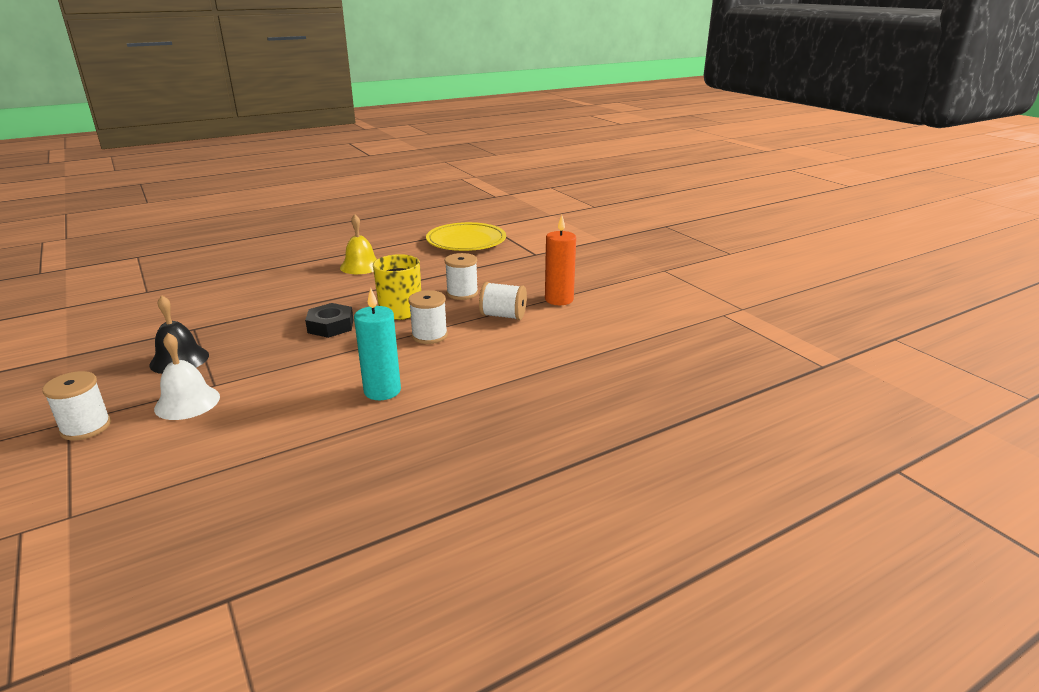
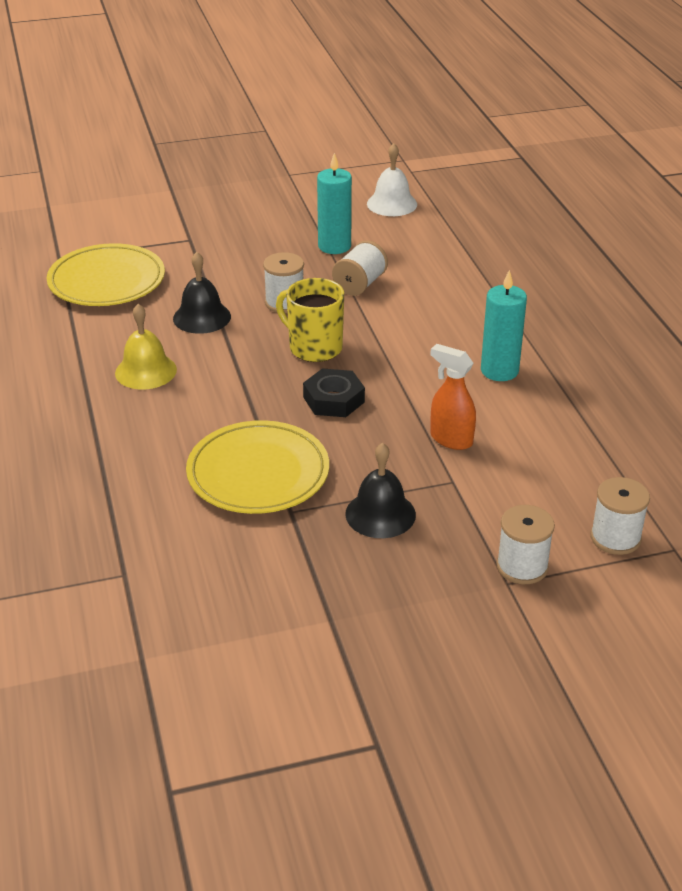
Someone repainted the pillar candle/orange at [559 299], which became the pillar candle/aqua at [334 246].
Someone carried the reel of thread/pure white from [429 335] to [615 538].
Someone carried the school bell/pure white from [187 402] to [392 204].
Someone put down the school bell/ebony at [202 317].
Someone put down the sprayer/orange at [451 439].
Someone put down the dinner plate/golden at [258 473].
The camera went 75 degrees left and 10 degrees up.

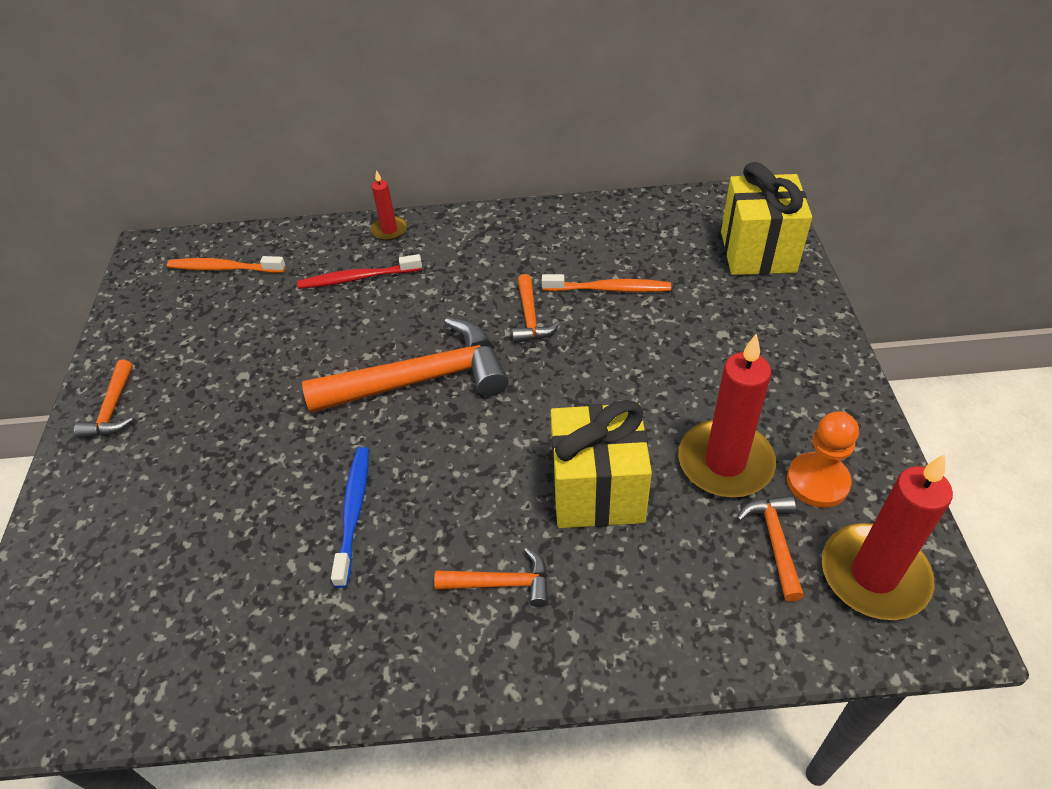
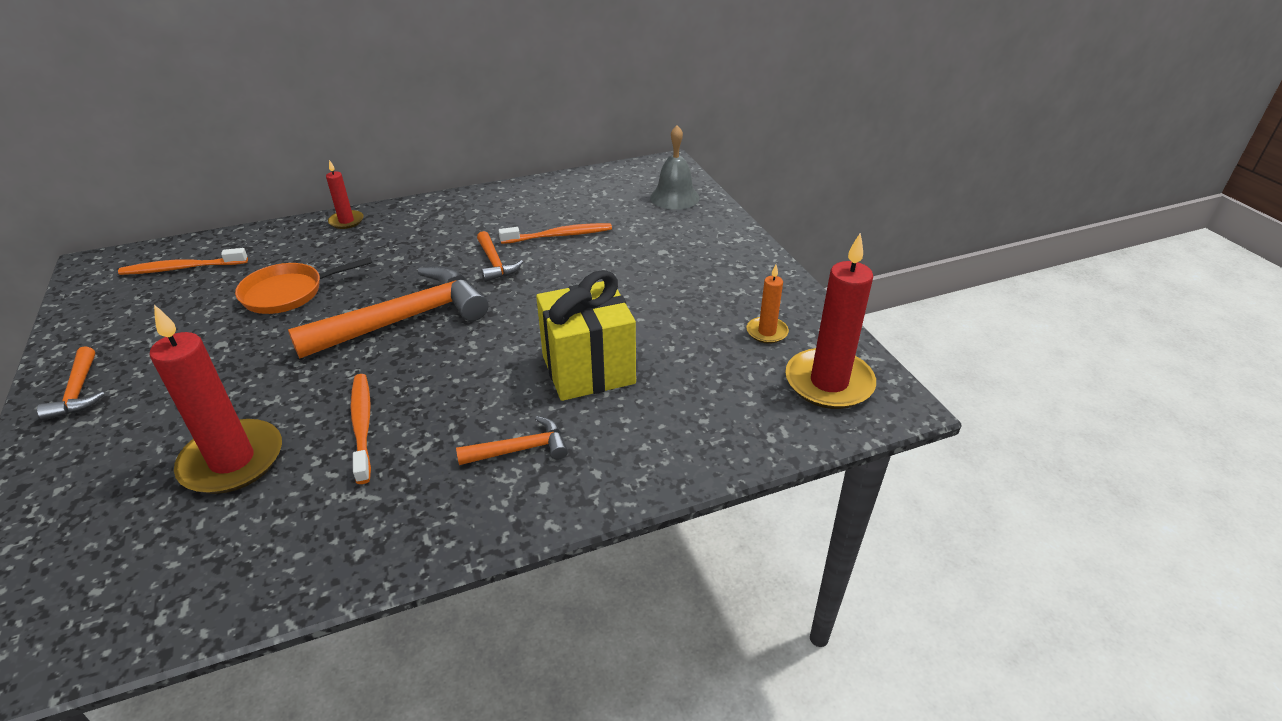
Someone swapped the present/golden at [758 252] for the school bell/ash-grey at [674 197].
Someone took away the tooth brush/scarlet at [357 278].
Someone carried the pillar candle/scarlet from [725 462] to [232 460].
Someone swapped the game pawn/orange at [817 481] for the pillar candle/orange at [767 332].
Someone repainted the tooth brush/royal blue at [353 512], which became the tooth brush/orange at [362 425].
Someone took away the carpenter's hammer/orange at [775 542].
Someone put down the frying pan/orange at [289 293].
The camera went 20 degrees left and 10 degrees down.

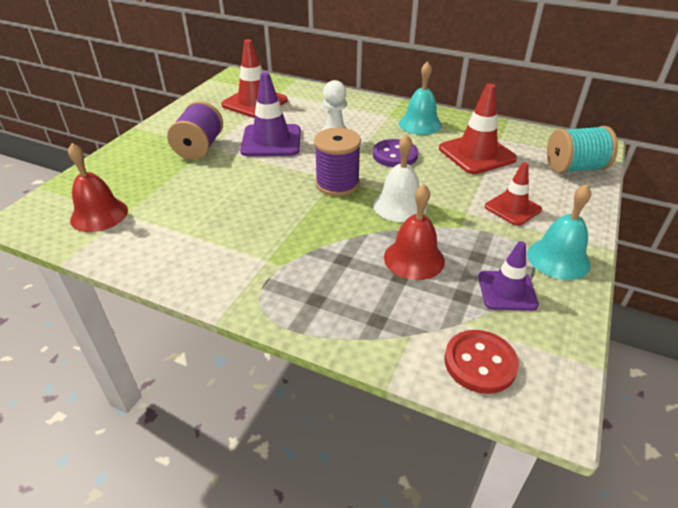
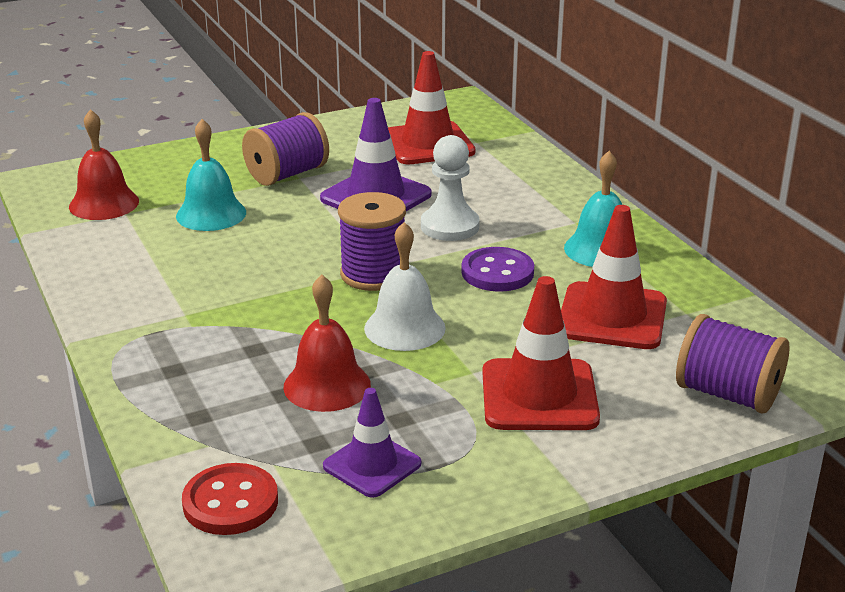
Someone repainted the reel of thread/aqua at [574 168], which became the reel of thread/violet at [728 394].
Someone scaled the traffic cone/scarlet at [512 208] by 1.59.
Someone carried the school bell/aqua from [558 259] to [211 214].
The camera went 40 degrees right and 10 degrees down.

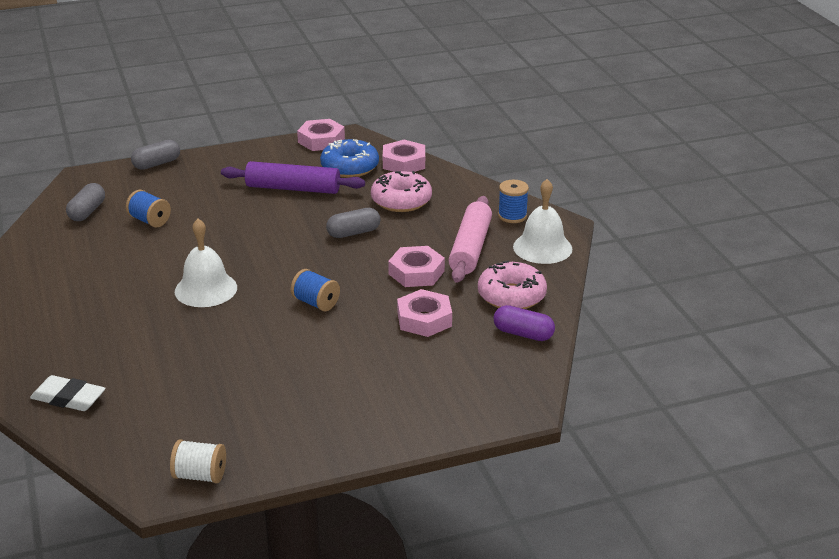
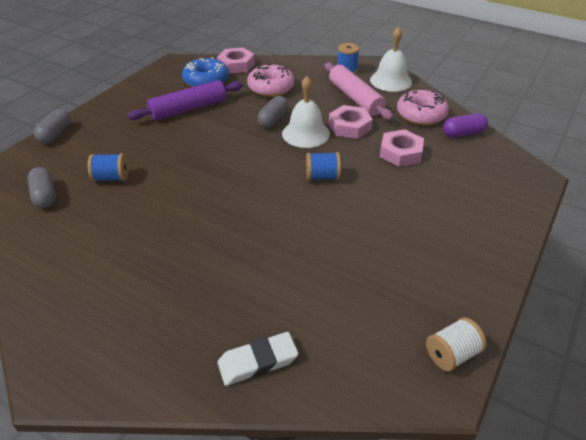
Someone took away the hexagon nut/pink at [321 140].
Someone carried the school bell/pure white from [206 289] to [305 133].
The camera went 40 degrees left and 10 degrees up.

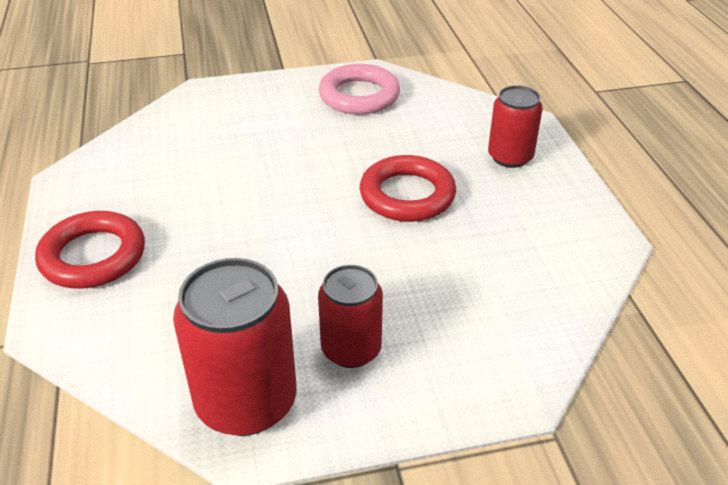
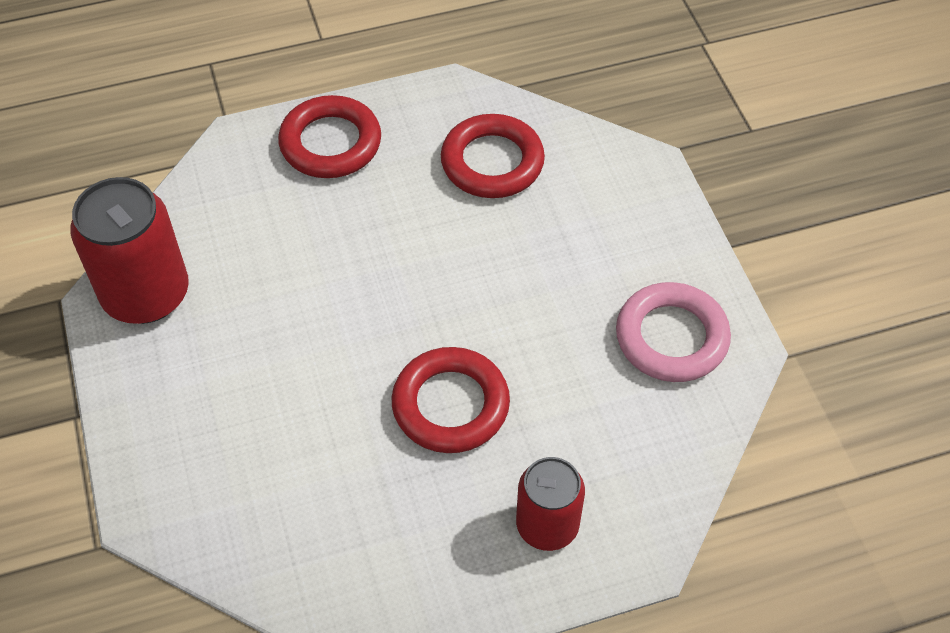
Someone took away the can/scarlet at [351 349].
Someone put down the hoop/scarlet at [492 162].
The camera went 85 degrees right and 15 degrees up.

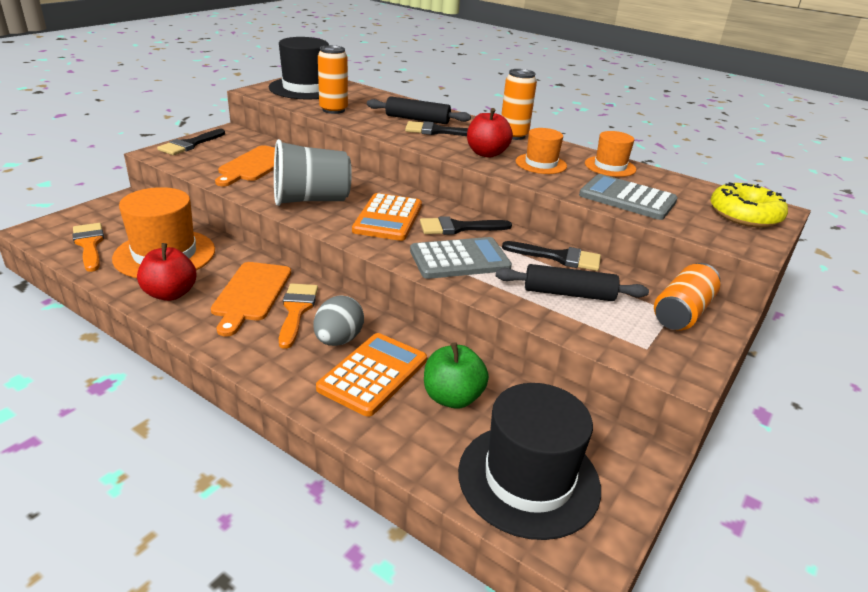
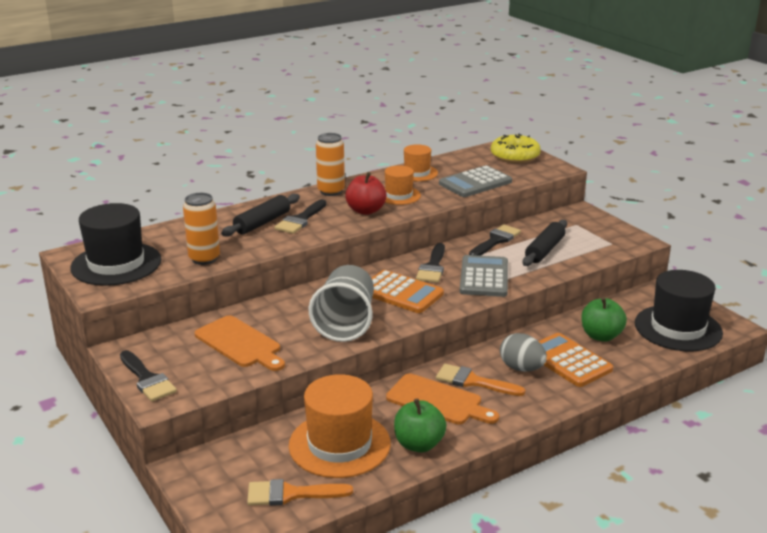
Someone repainted the apple fruit/scarlet at [170 294], which became the apple fruit/emerald at [419 444].
Someone took away the can/orange at [682 312].
The camera went 65 degrees left and 5 degrees down.

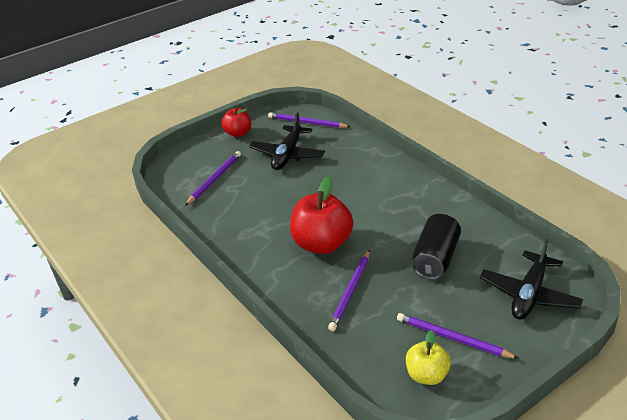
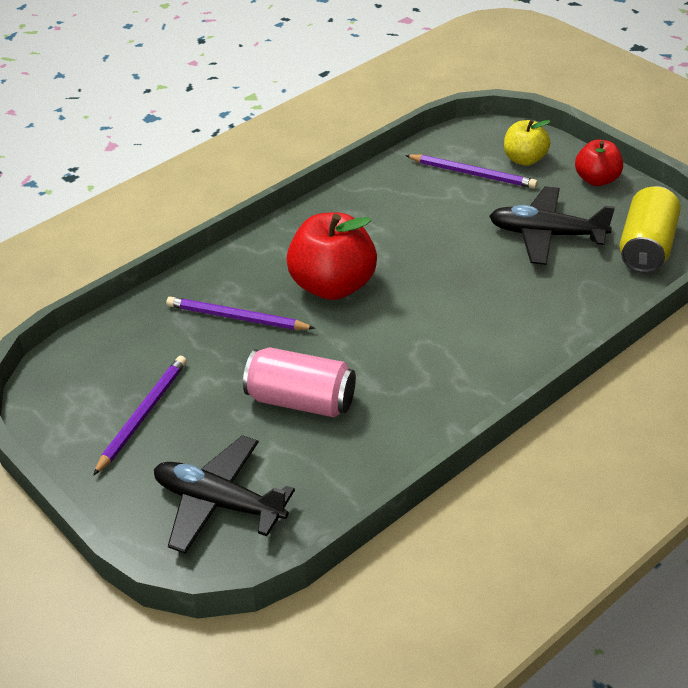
Someone swapped the wooden pencil/violet at [307 123] for the can/golden at [646 247].
Someone repainted the can/ebony at [435 258], which became the can/pink at [301 400].
Someone carried the apple fruit/golden from [426 375] to [524 159].
The camera went 85 degrees right and 5 degrees up.

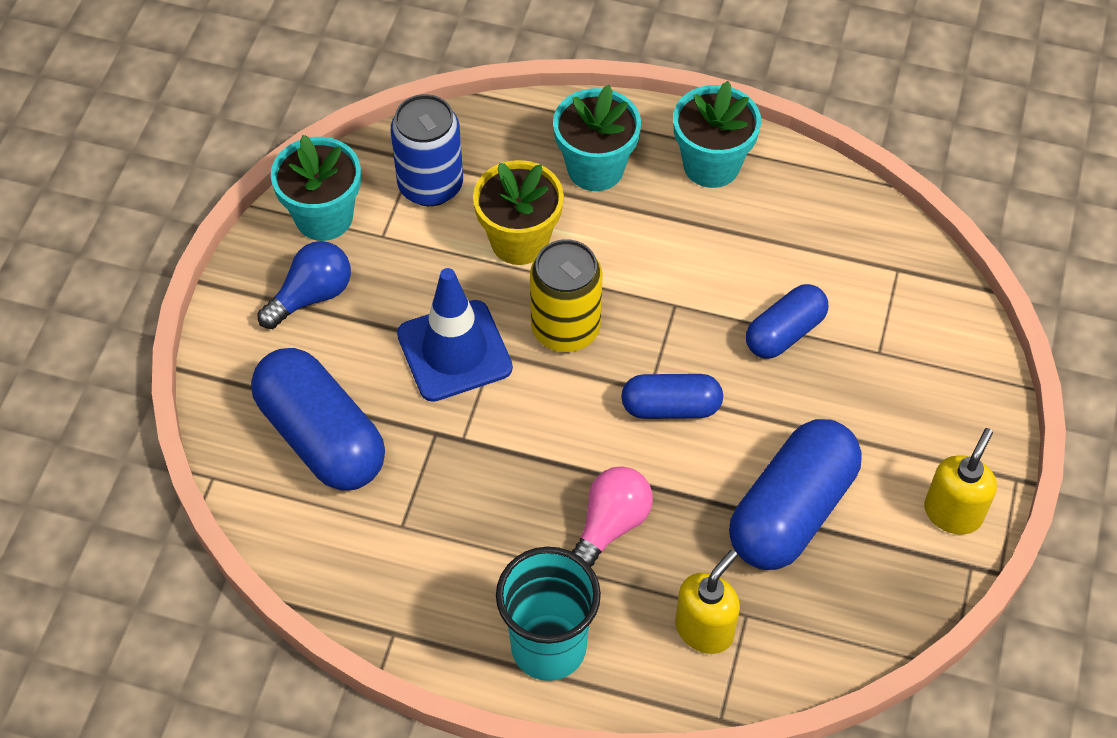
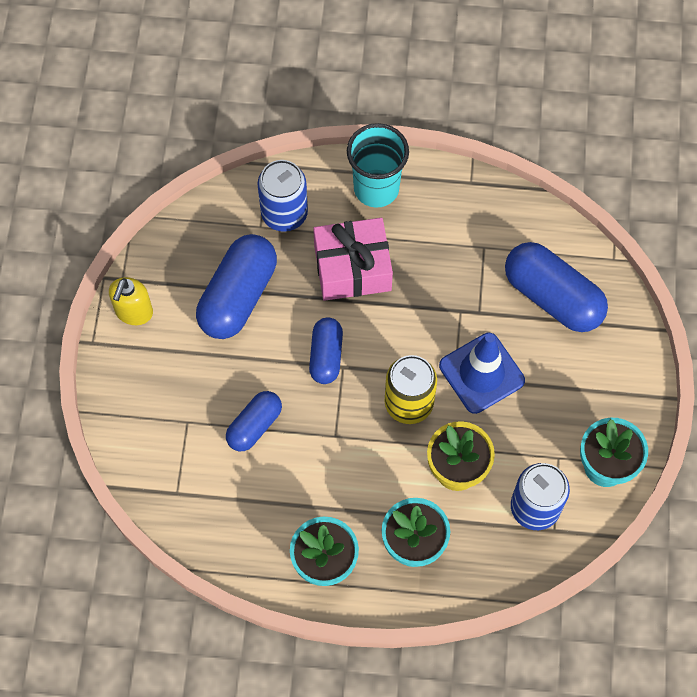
Someone took away the bulb/royal blue at [311 296].
Someone rotated the pill shape/royal blue at [671 407] by 75 degrees counterclockwise.
Someone swapped the bulb/pink at [610 525] for the present/pink at [352 268].
Someone swapped the pump bottle/golden at [704 629] for the can/royal blue at [284 213].
The camera went 170 degrees right and 10 degrees up.

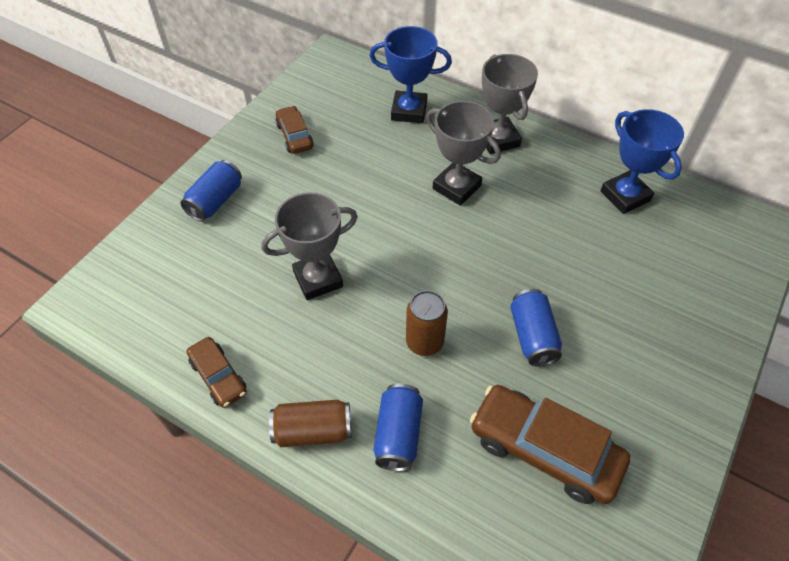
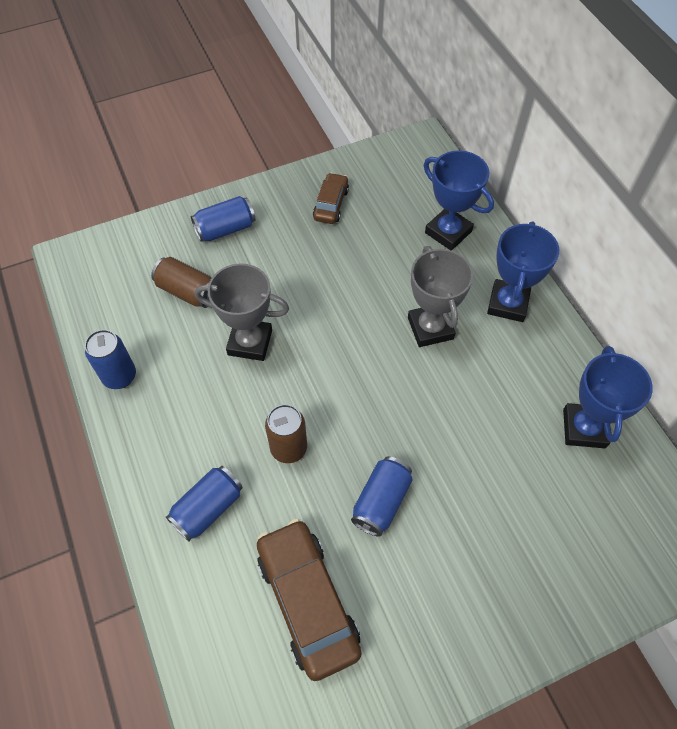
Someone repainted the prize cup/ash-grey at [498 139], which became the prize cup/royal blue at [508 304].
Someone swapped the car/brown at [218 377] for the can/royal blue at [119 376].
Someone carried the can/brown from [313 431] to [187 291].
The camera went 35 degrees right and 5 degrees up.

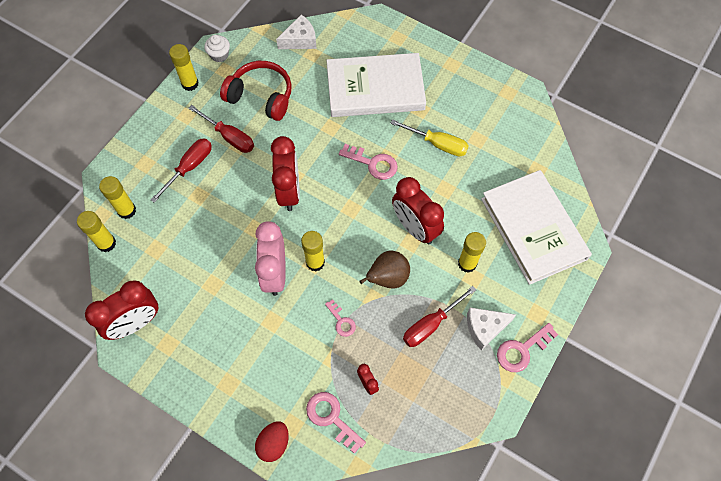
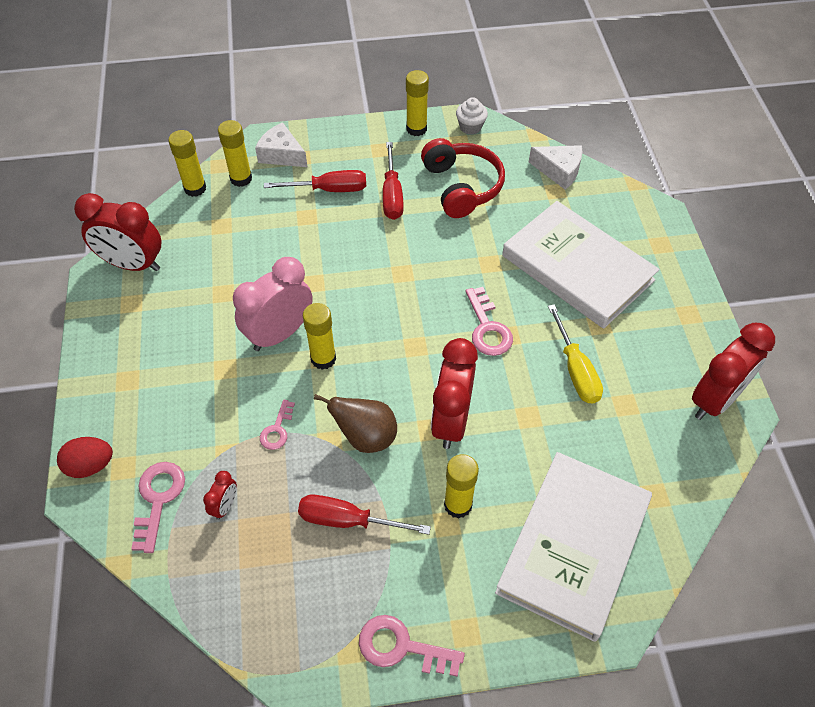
Someone carried the alarm clock/scarlet from [289 191] to [715 400].
Someone carried the piece of cheese/pure white from [485 328] to [281 154].
The camera went 50 degrees right and 10 degrees down.

